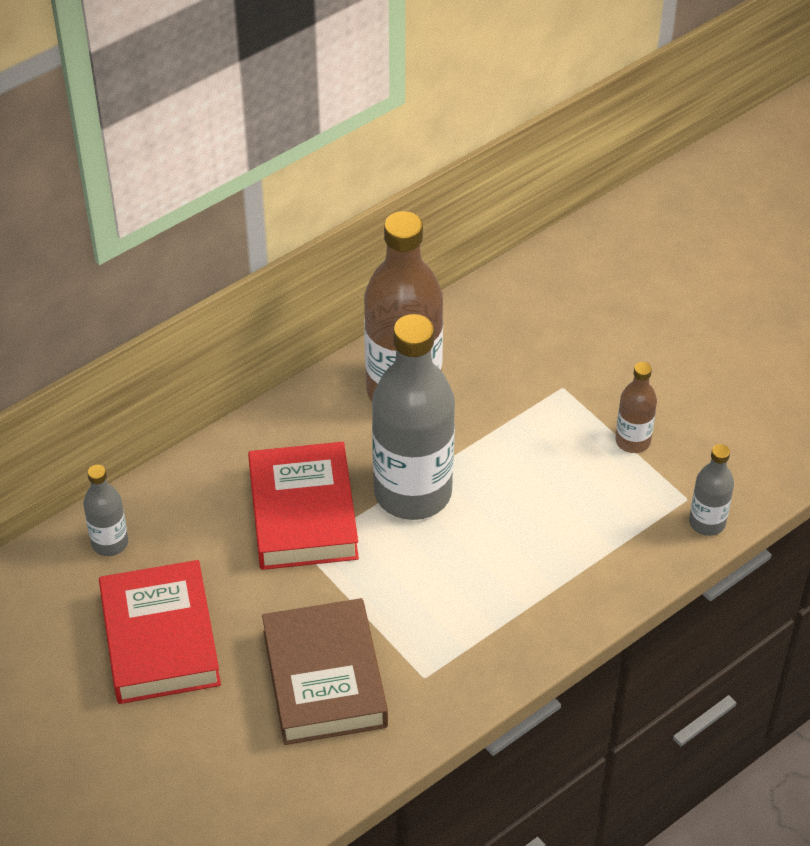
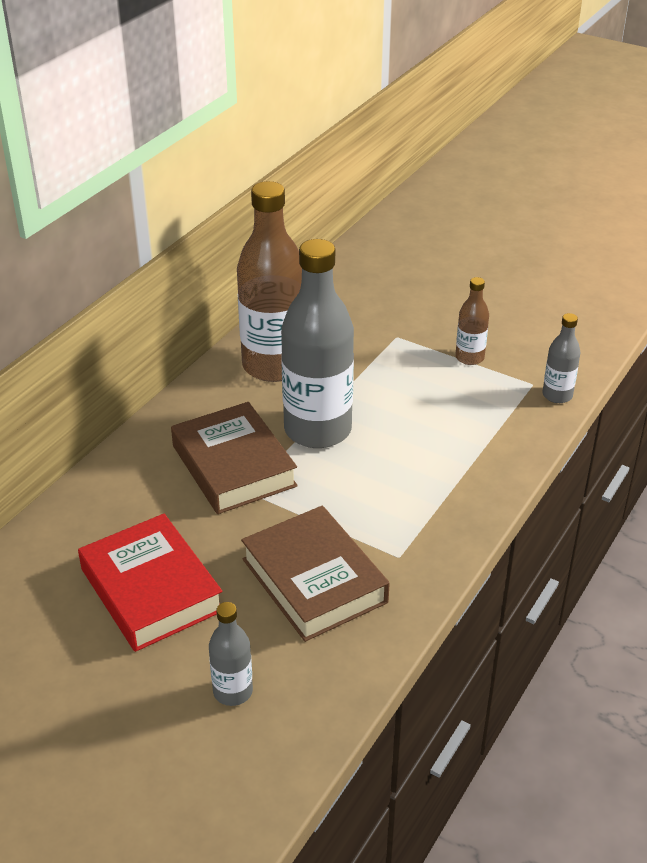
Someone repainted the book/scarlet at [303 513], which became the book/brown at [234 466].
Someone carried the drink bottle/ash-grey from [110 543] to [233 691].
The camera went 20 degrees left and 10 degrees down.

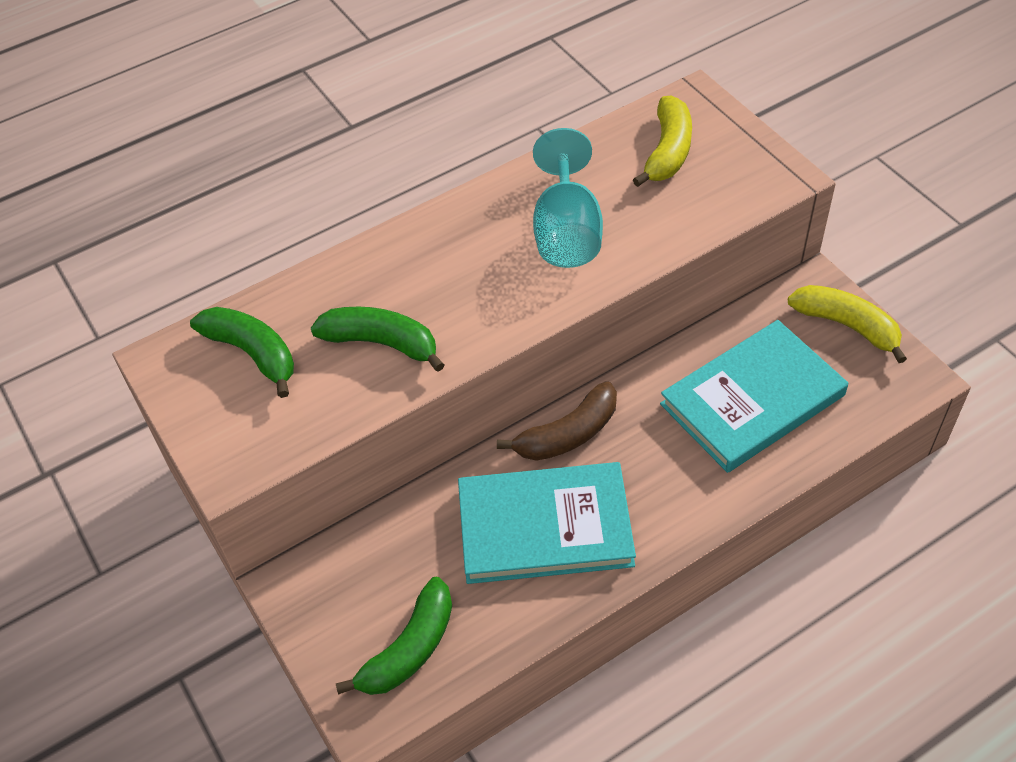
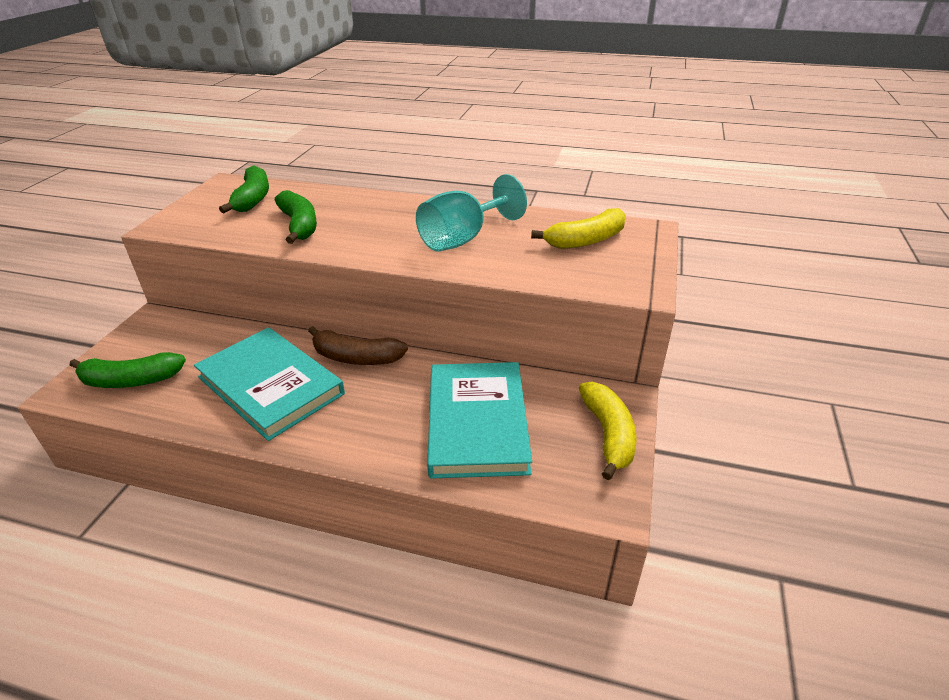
Someone rotated the book/aqua at [752 400] by 75 degrees clockwise.
The camera went 45 degrees right and 15 degrees down.

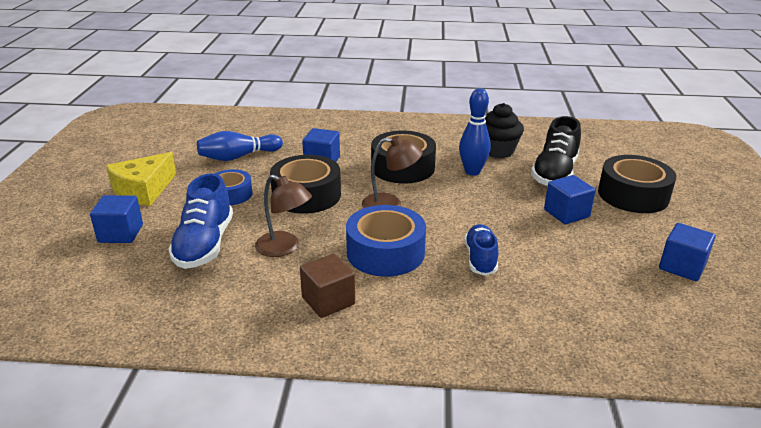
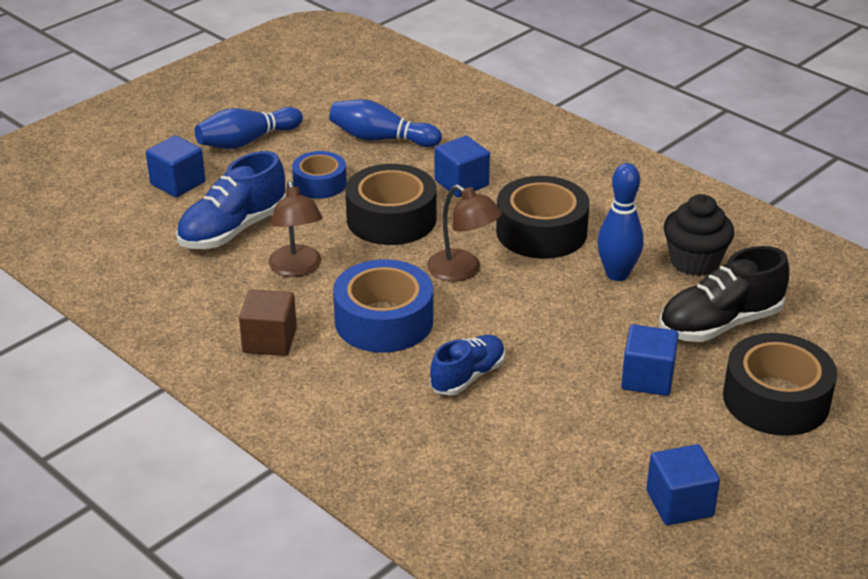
Someone swapped the piece of cheese/golden at [143 190] for the bowling pin/royal blue at [247 141].
The camera went 40 degrees right and 5 degrees up.

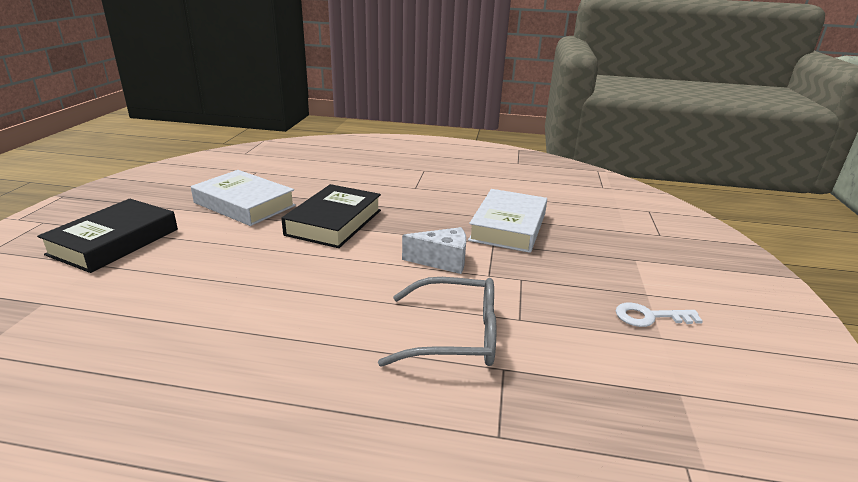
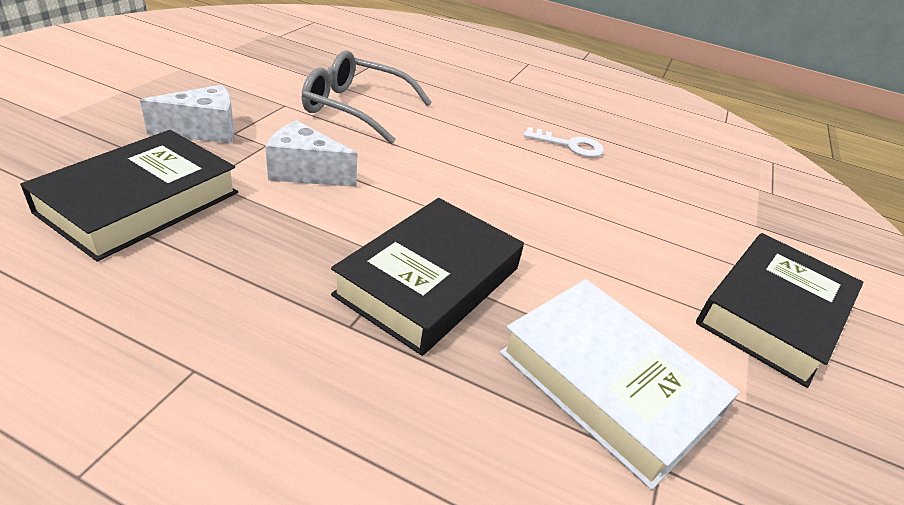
Someone repainted the book/pure white at [508 227], which became the book/ebony at [140 202].
Someone carried the key/pure white from [649 317] to [570 145].
Someone put down the piece of cheese/pure white at [204 131].
The camera went 170 degrees left and 10 degrees up.

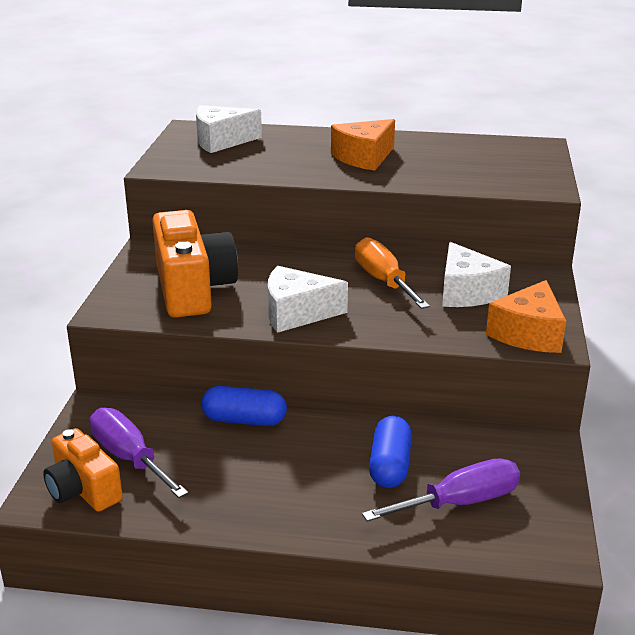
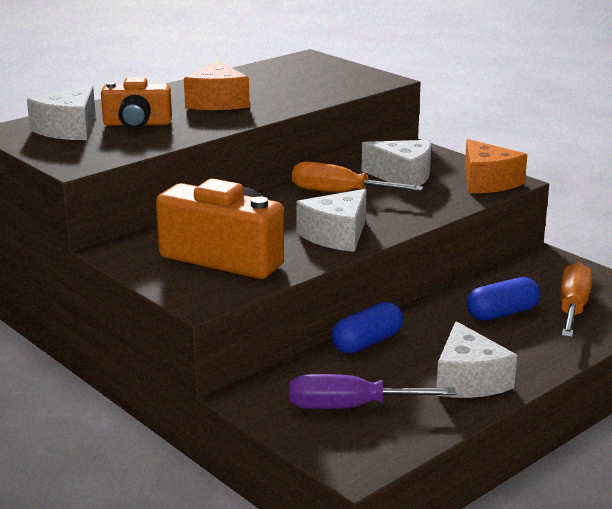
Someone rotated the pill shape/royal blue at [390 466] by 75 degrees counterclockwise.
Someone carried the camera/orange from [83 490] to [137 124].
Someone repainted the hand screwdriver/violet at [460 502], which became the hand screwdriver/orange at [573 308].
Someone put down the piece of cheese/pure white at [468 380].
The camera went 50 degrees left and 5 degrees down.

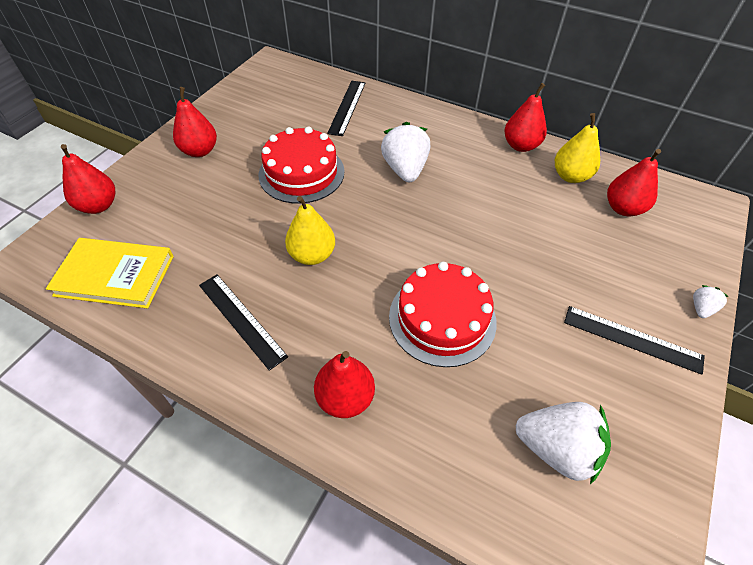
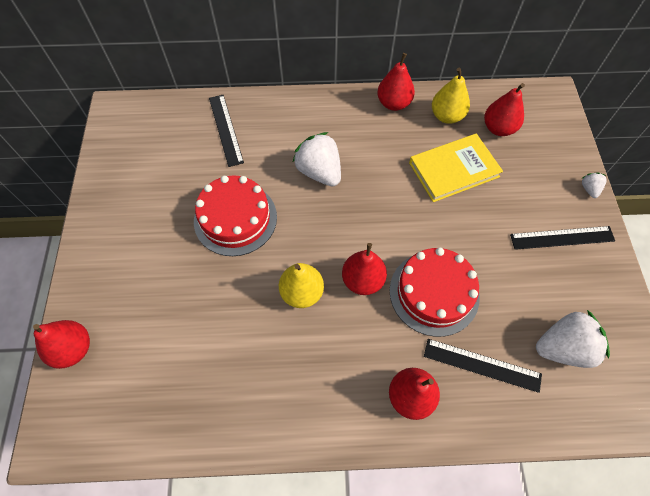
Someone carried the toy pear/scarlet from [200 151] to [363 280].
Someone carried the book/golden from [115 275] to [454 170].
Someone carried the straightedge/ebony from [241 319] to [482 365].
The camera went 30 degrees left and 10 degrees up.

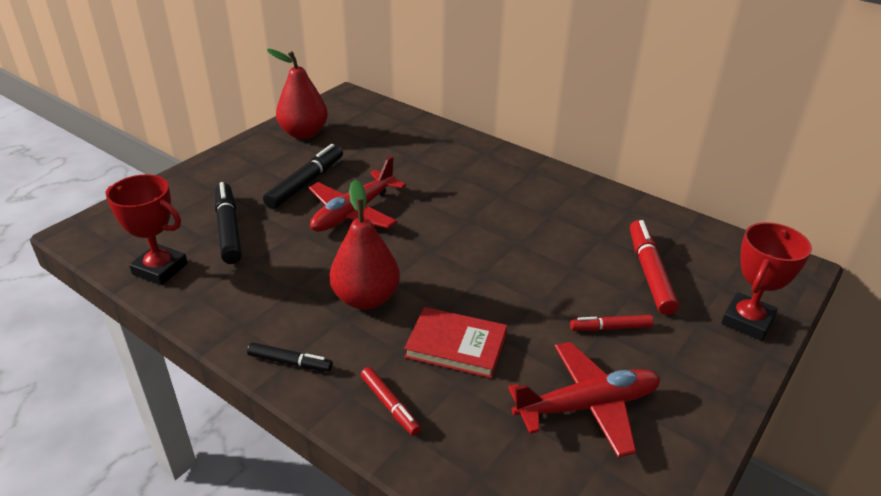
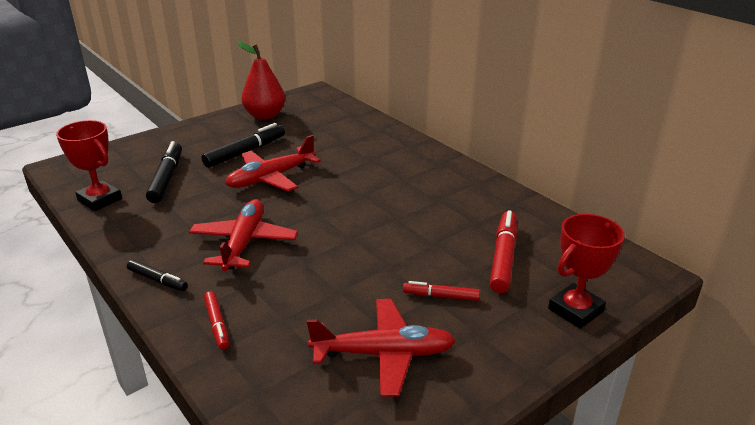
Someone swapped the toy pear/scarlet at [366 298] for the toy plane/scarlet at [244 242].
Someone took away the book/scarlet at [456 345].
The camera went 15 degrees right and 5 degrees down.

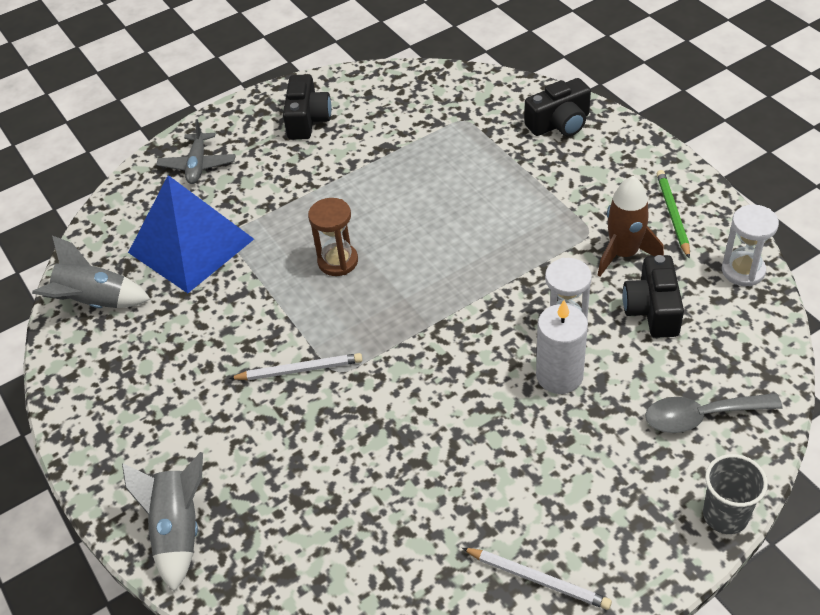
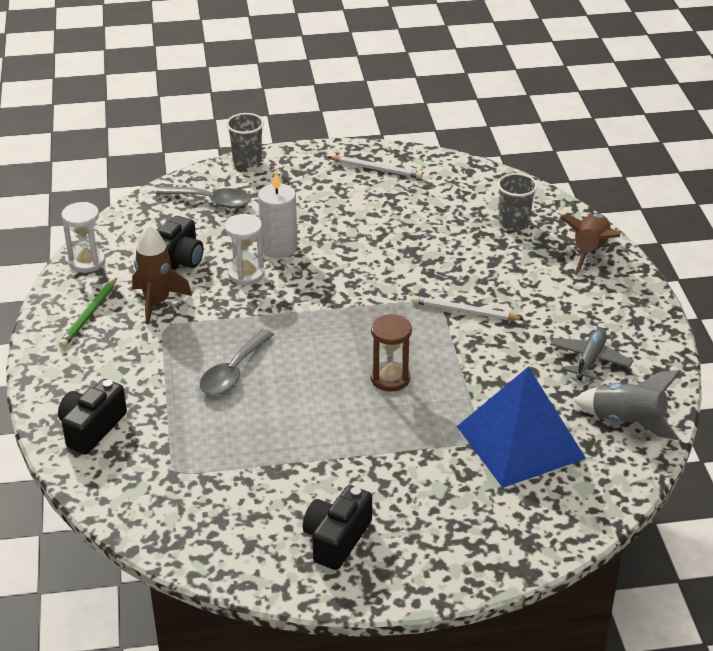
Someone rotated the camera/ebony at [559 123] by 60 degrees counterclockwise.
Someone carried the toy plane/ash-grey from [197 165] to [589 360].
Someone repainted the spaceship/ash-grey at [178 530], which became the spaceship/brown at [590 252].
Someone rotated the wooden pencil/pure white at [537 579] by 150 degrees clockwise.
Someone put down the tumbler/ash-grey at [514 223].
Someone put down the spoon/ash-grey at [233 372].
The camera went 160 degrees left and 10 degrees down.

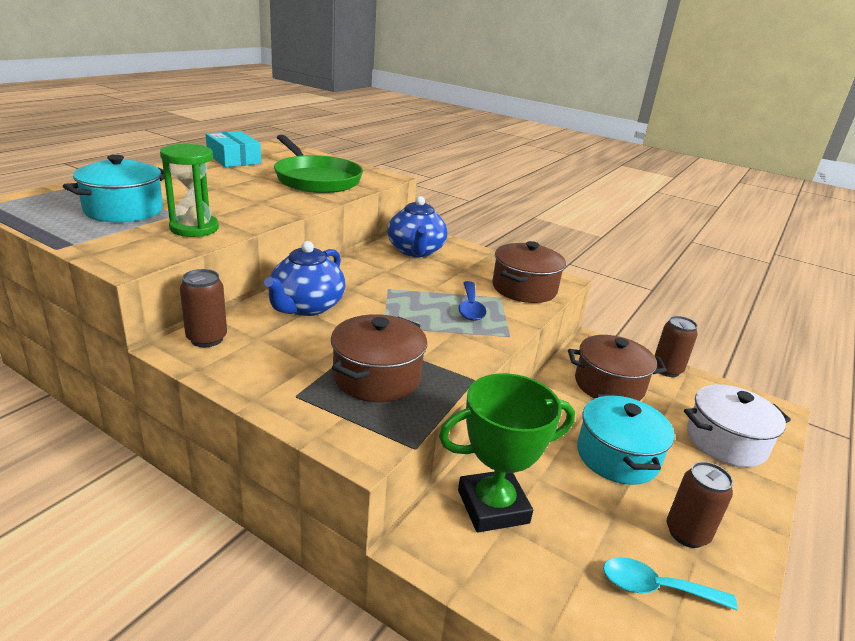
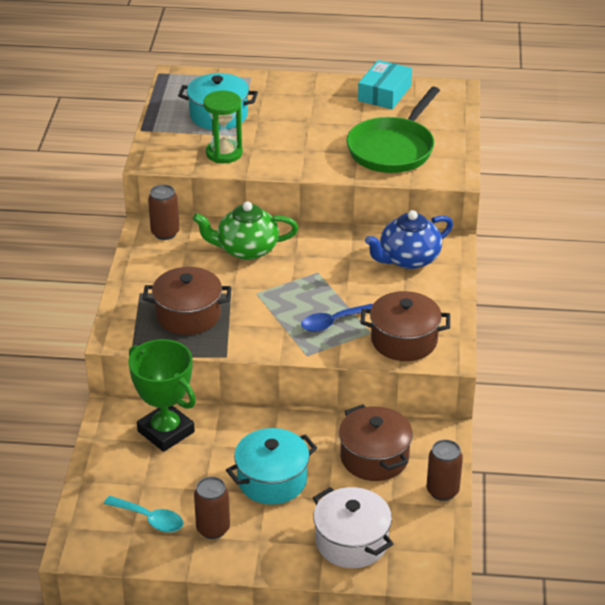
Someone repainted the teapot/royal blue at [306 307], which became the teapot/emerald at [246 249].
Someone rotated the spoon/aqua at [655 588] by 135 degrees clockwise.
The camera went 65 degrees right and 10 degrees up.

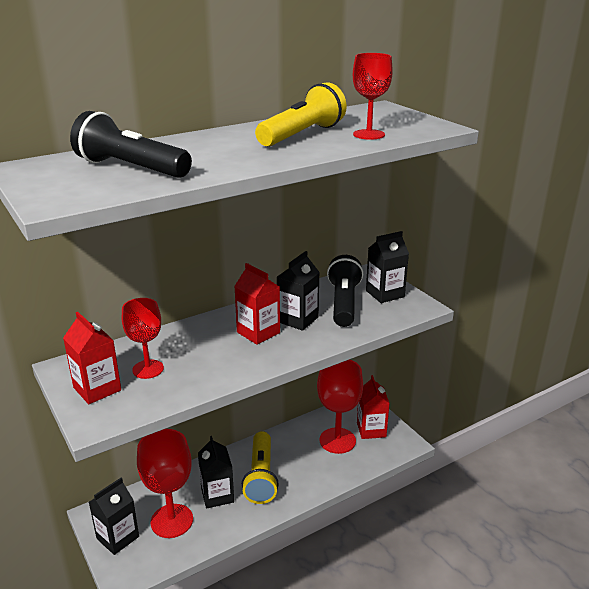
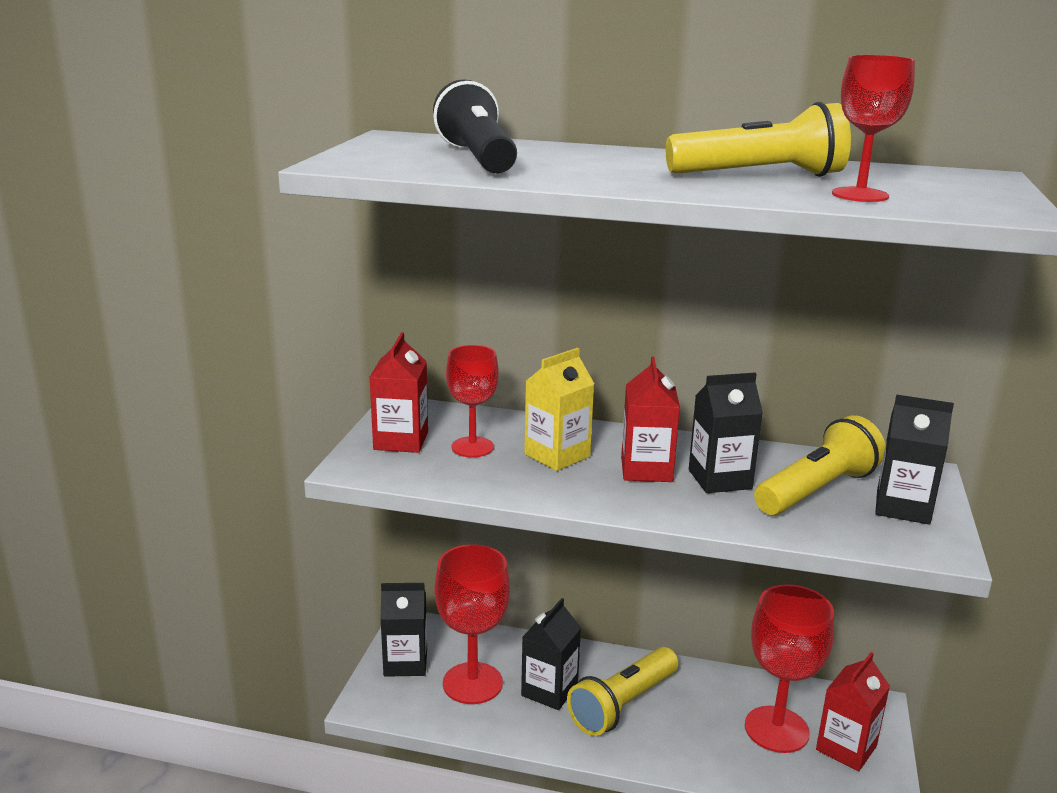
Someone repainted the pocket torch/ebony at [344 303], which became the pocket torch/golden at [817 490].
Someone put down the carton/golden at [557 455].
The camera went 45 degrees right and 5 degrees down.

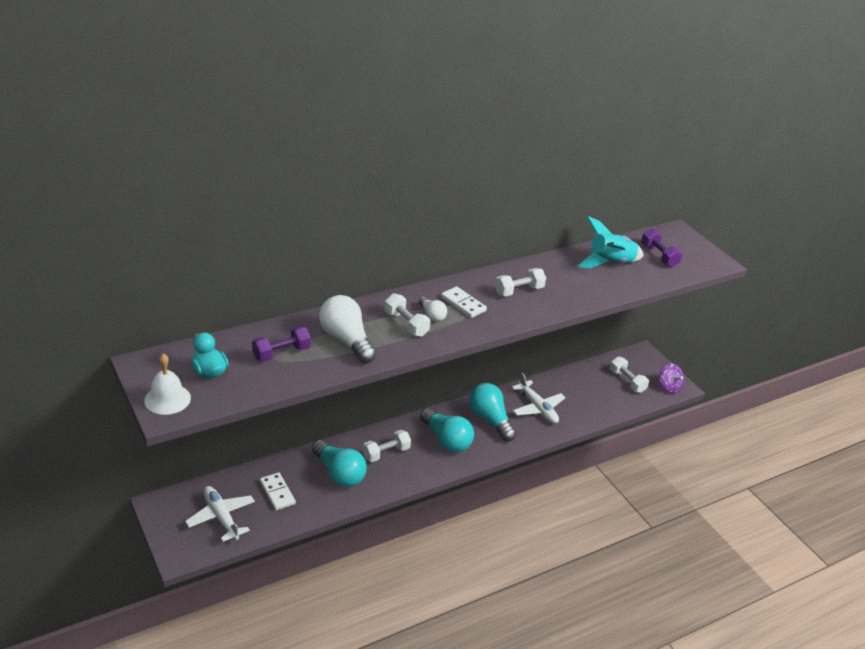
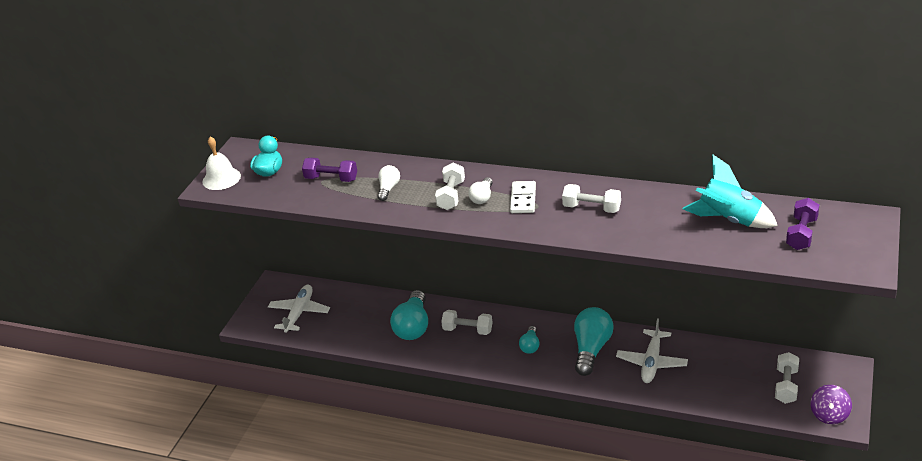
Someone scaled the bulb/pure white at [346 340] by 0.53.
Someone scaled the bulb/aqua at [446 440] by 0.53.
Someone took away the domino piece/pure white at [277 493].
The camera went 55 degrees right and 0 degrees up.

